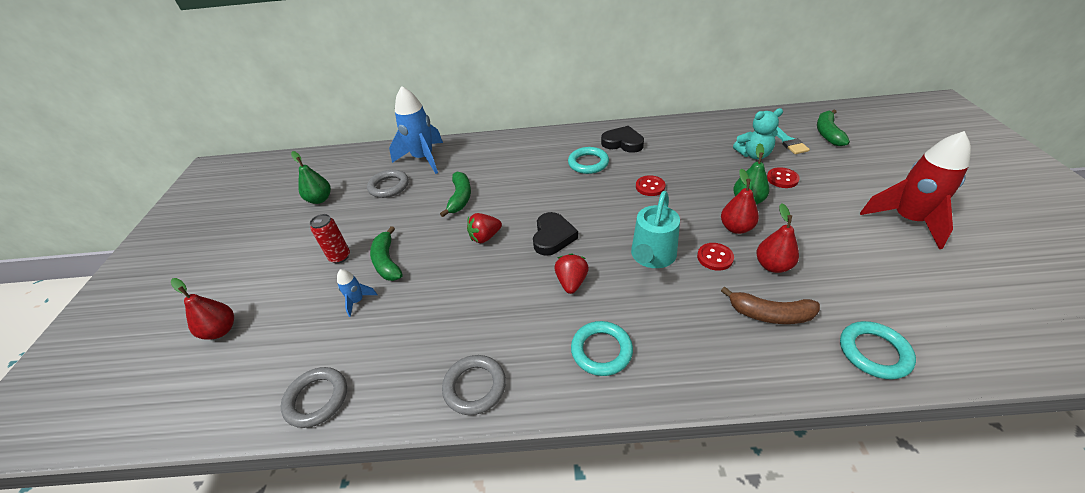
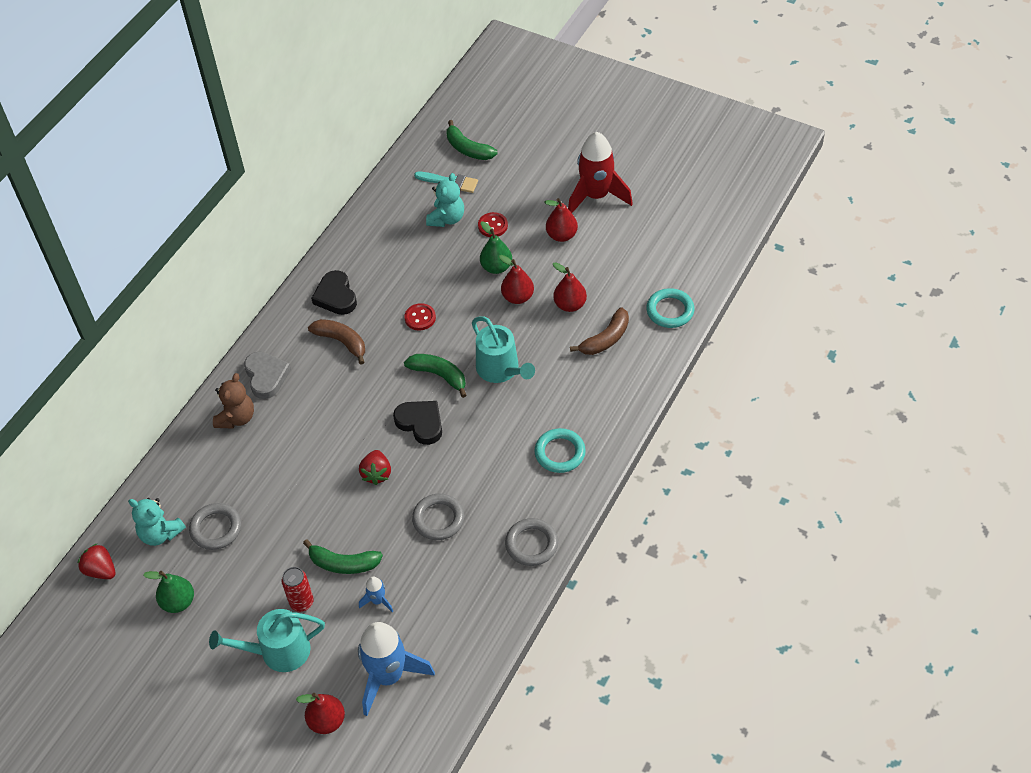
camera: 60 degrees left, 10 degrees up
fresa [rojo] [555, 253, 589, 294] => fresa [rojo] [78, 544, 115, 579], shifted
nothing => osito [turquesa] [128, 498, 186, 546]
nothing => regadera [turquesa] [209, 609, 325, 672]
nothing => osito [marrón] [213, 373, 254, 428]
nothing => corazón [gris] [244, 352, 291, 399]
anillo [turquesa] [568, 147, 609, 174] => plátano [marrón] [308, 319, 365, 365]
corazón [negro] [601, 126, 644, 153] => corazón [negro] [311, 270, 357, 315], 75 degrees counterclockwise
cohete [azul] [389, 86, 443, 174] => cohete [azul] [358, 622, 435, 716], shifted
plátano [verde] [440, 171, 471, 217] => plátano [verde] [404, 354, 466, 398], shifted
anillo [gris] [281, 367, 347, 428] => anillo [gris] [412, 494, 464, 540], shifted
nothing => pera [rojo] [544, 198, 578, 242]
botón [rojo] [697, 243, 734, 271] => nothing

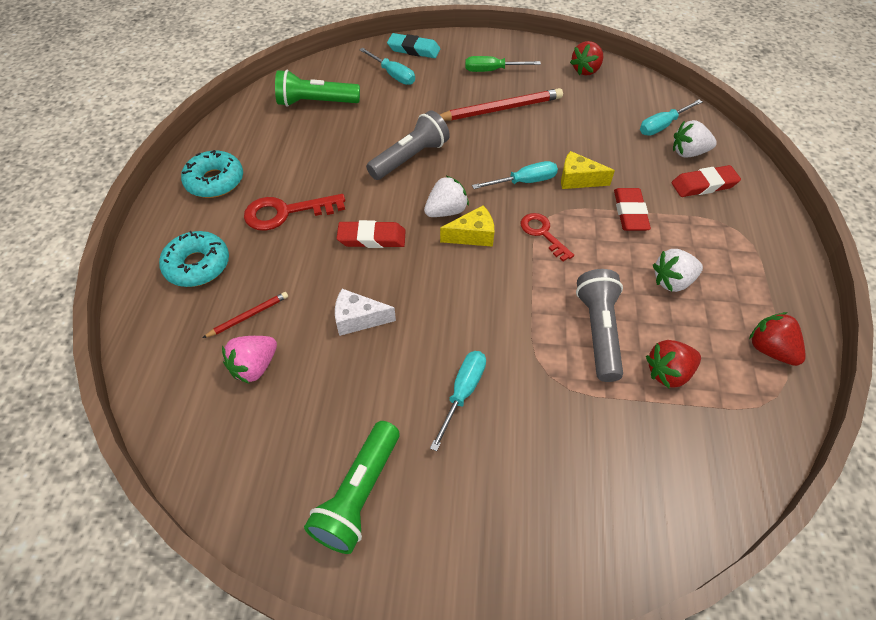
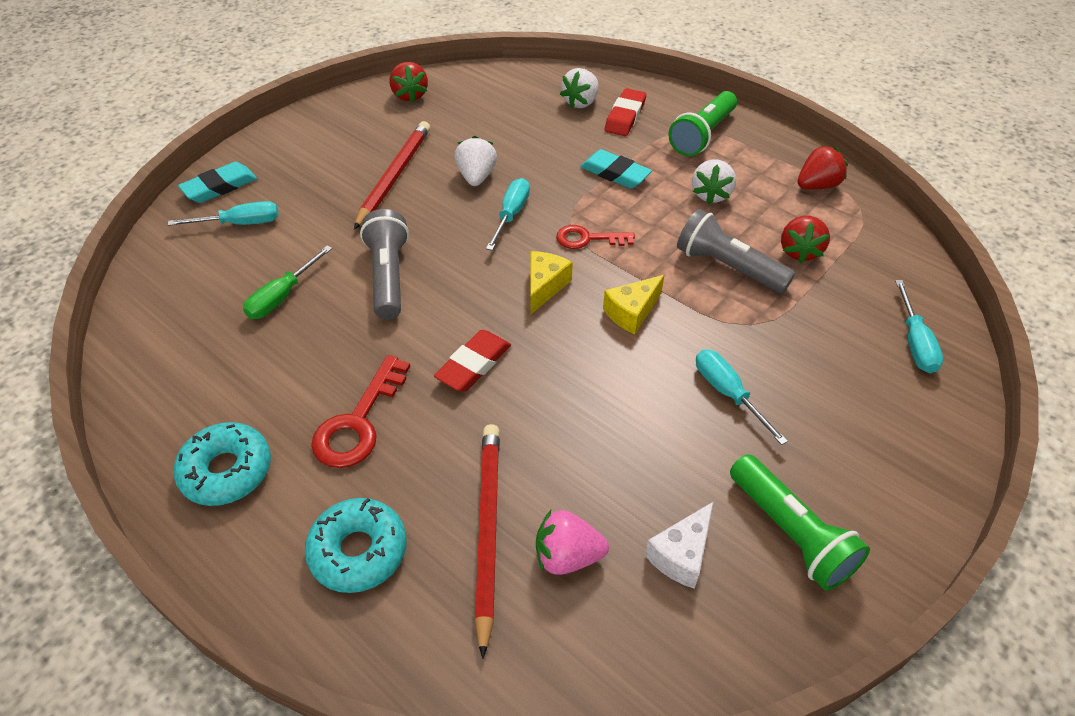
camera: 55 degrees left, 5 degrees down
destornillador [verde] [465, 56, 541, 72] => destornillador [verde] [243, 246, 332, 319], shifted
fresa [blanco] [424, 176, 469, 217] => fresa [blanco] [455, 136, 497, 186], shifted
lápiz [rojo] [203, 292, 288, 338] => lápiz [rojo] [475, 424, 500, 659], x1.97
fresa [rosa] [222, 336, 277, 384] => fresa [rosa] [536, 510, 609, 575], 105 degrees clockwise
goma de borrar [rojo] [614, 188, 651, 231] => goma de borrar [turquesa] [580, 149, 652, 188]
queso [amarillo] [561, 151, 615, 189] => queso [amarillo] [603, 275, 664, 334], shifted
queso [blanco] [335, 289, 396, 336] => queso [blanco] [645, 501, 714, 589], shifted
lámpara de mano [verde] [275, 70, 360, 107] => lámpara de mano [verde] [668, 91, 737, 156], shifted
fresa [rojo] [749, 312, 806, 366] => fresa [rojo] [798, 146, 848, 190], 150 degrees clockwise
destornillador [turquesa] [640, 100, 702, 136] => destornillador [turquesa] [895, 280, 944, 373], shifted

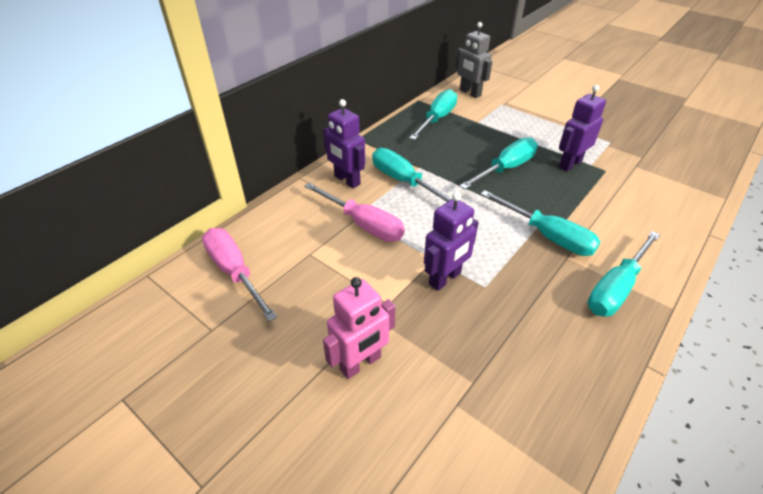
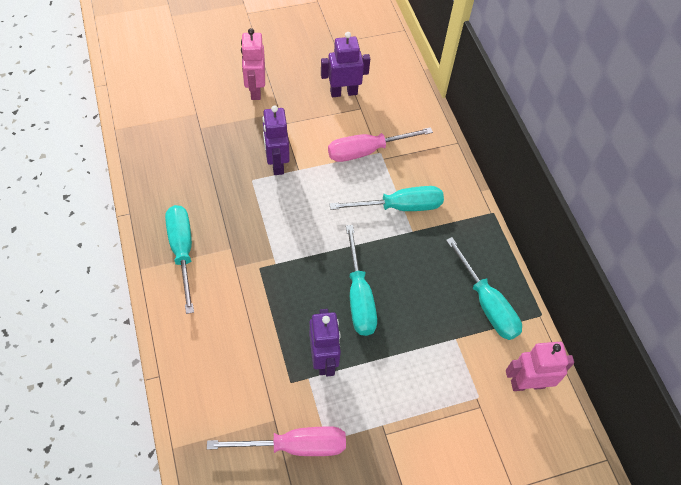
camera: 120 degrees right, 15 degrees up
destornillador [rosa] [202, 228, 277, 321] => destornillador [rosa] [207, 426, 346, 456], shifted
robot [morado] [323, 99, 365, 188] => robot [morado] [321, 32, 370, 97], shifted
robot [gris] [455, 22, 492, 98] => robot [rosa] [506, 342, 574, 391]
destornillador [turquesa] [481, 190, 600, 256] => nothing

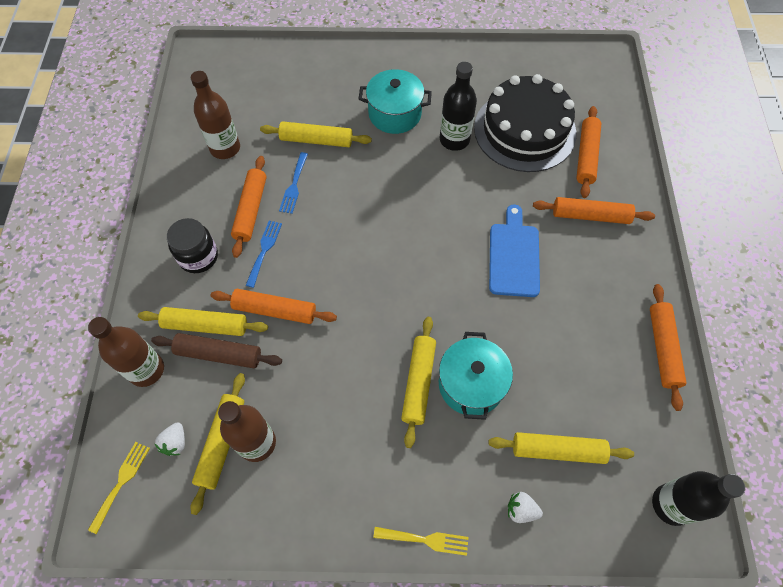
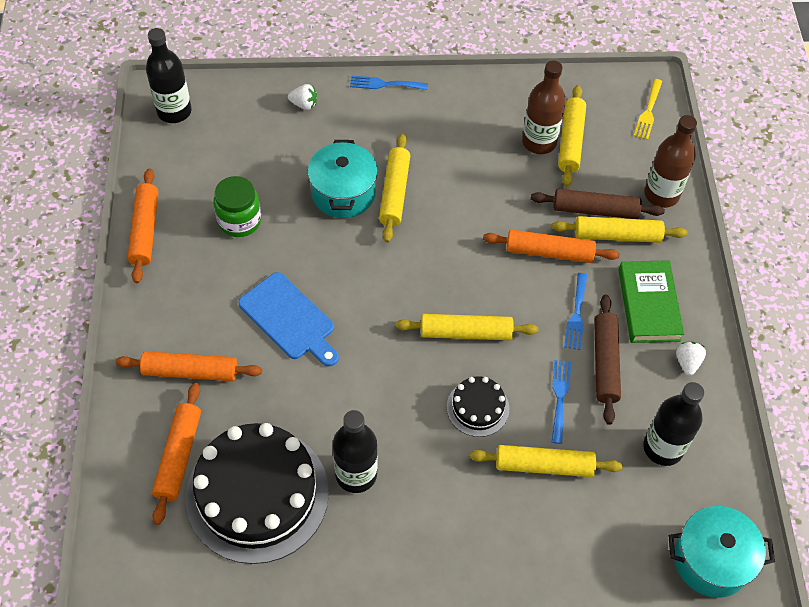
camera: 175 degrees right, 5 degrees down
nothing => tarro [verde] [213, 176, 261, 237]
tabla de cortar [azul] [489, 204, 540, 297] => tabla de cortar [azul] [238, 272, 339, 367], 45 degrees counterclockwise
tenedor [amarillo] [373, 527, 468, 556] => tenedor [azul] [350, 75, 428, 90]
rodillo [amarillo] [488, 432, 634, 464] => rodillo [amarillo] [395, 314, 539, 340], shifted
nothing => tarta [negro] [447, 376, 509, 437]
rodillo [naranja] [231, 156, 267, 258] => rodillo [marrón] [594, 294, 621, 425]
tarro [negro] [167, 218, 218, 273] => libro [verde] [619, 260, 684, 343]
botella [marrón] [191, 71, 240, 159] => botella [negro] [643, 382, 704, 466]
olla [turquesa] [358, 69, 432, 134] => olla [turquesa] [668, 506, 775, 598], shifted
fresa [blanco] [155, 422, 185, 456] => fresa [blanco] [676, 342, 706, 375], shifted

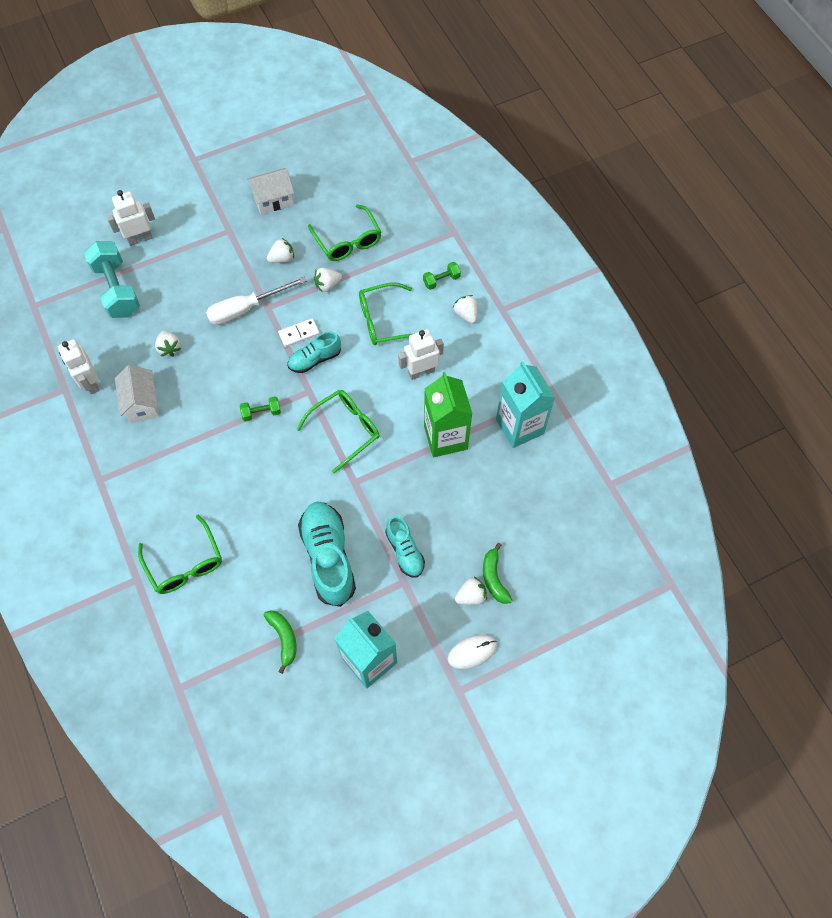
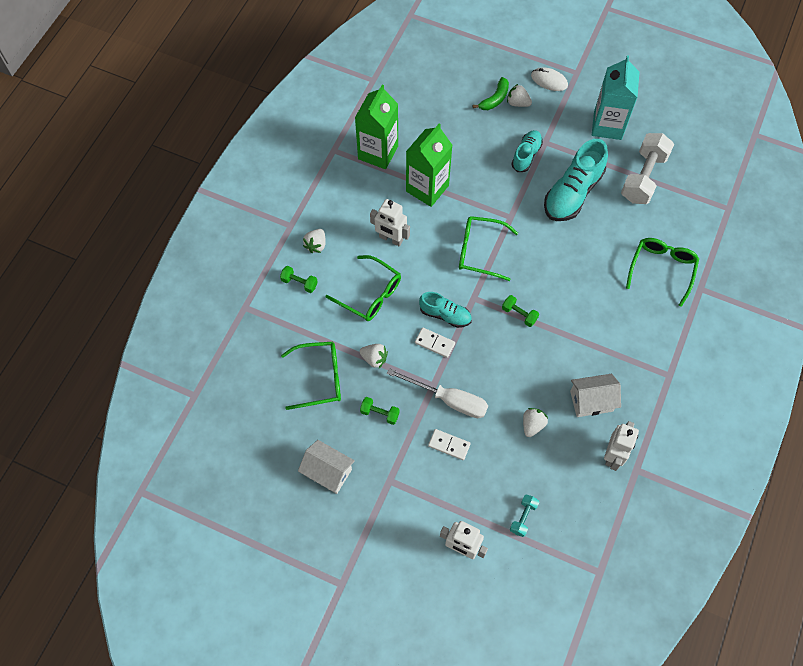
camera: 130 degrees left, 0 degrees up
gafas [verde] [308, 204, 382, 261] => gafas [verde] [281, 342, 341, 410], 60 degrees clockwise
cartón de leche [turquesa] [496, 361, 555, 448] => cartón de leche [verde] [355, 85, 398, 169]
fresa [blanco] [267, 238, 294, 263] => mancuerna [verde] [360, 397, 400, 425]
nothing => ficha de dominó [blanco] [428, 429, 471, 460]
mancuerna [turquesa] [84, 241, 140, 318] => mancuerna [turquesa] [510, 494, 539, 537], x0.48
casa [blanco] [115, 365, 160, 423] => casa [blanco] [570, 374, 621, 417], 45 degrees clockwise
plátano [verde] [264, 610, 296, 674] => mancuerna [blanco] [621, 133, 674, 204]

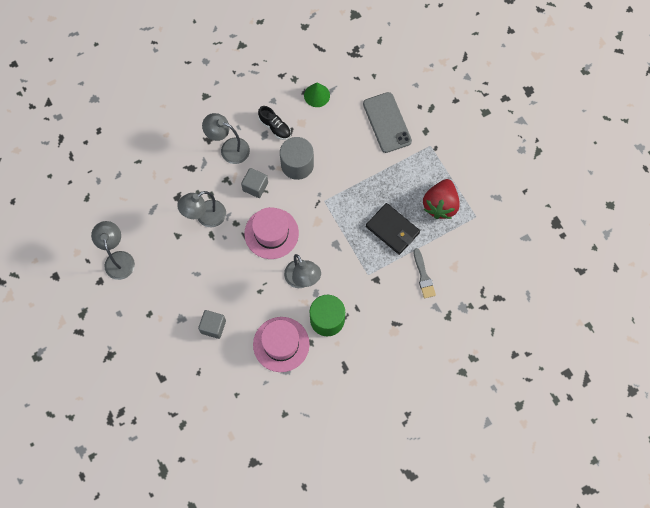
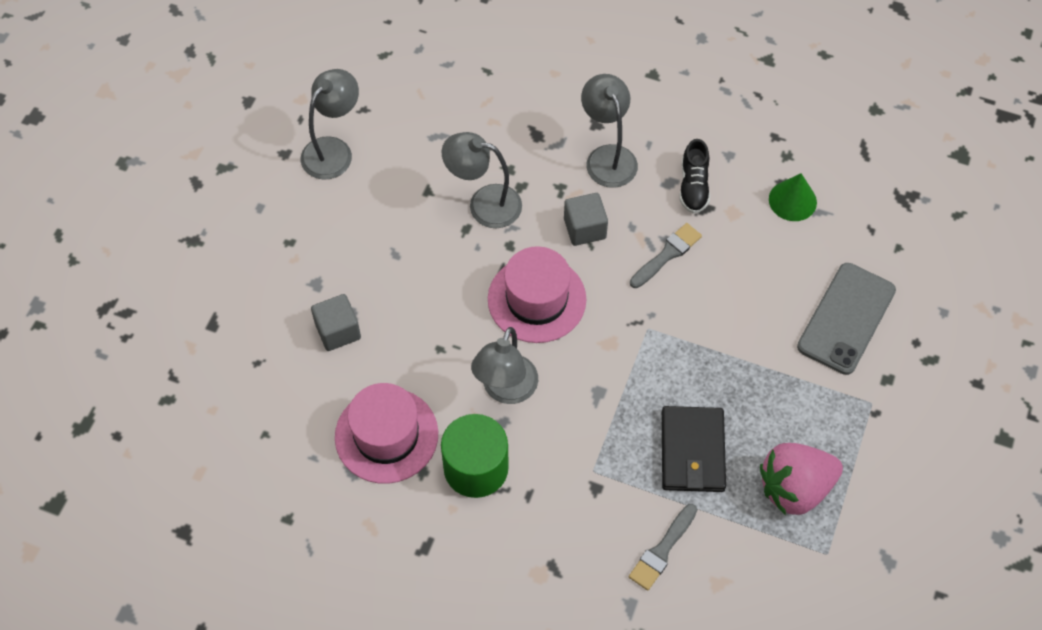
camera: 50 degrees right, 10 degrees down
cilindro [gris] [280, 137, 314, 180] => pincel [gris] [630, 223, 702, 288]
fresa [rojo] [423, 179, 460, 219] => fresa [rosa] [760, 443, 843, 516]

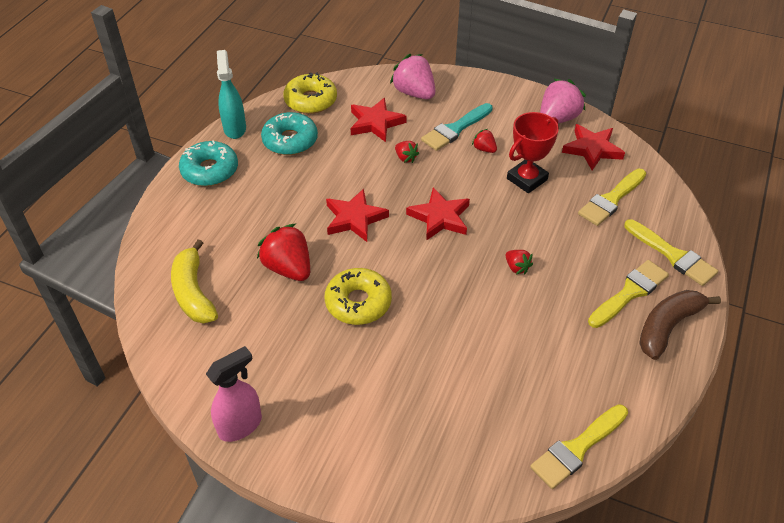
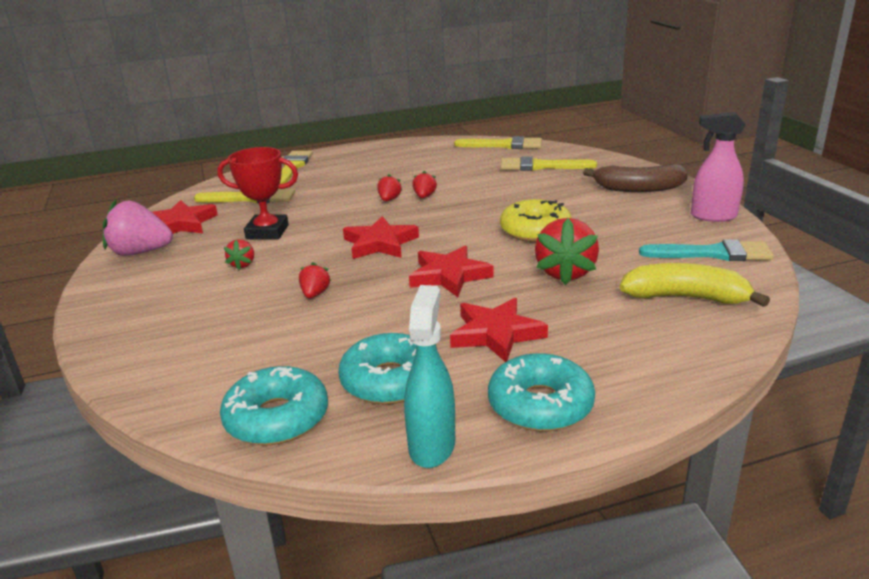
camera: 130 degrees left, 20 degrees down
rosquilla [amarillo] [283, 72, 337, 114] => rosquilla [turquesa] [220, 366, 328, 445]
pulverizador [turquesa] [217, 50, 246, 139] => pulverizador [turquesa] [404, 285, 455, 468], 150 degrees clockwise
nothing => fresa [rojo] [412, 171, 437, 198]
estrella [rojo] [351, 98, 407, 142] => estrella [rojo] [450, 298, 548, 362], shifted
pincel [amarillo] [588, 260, 669, 328] => pincel [amarillo] [501, 156, 597, 171], shifted
plátano [marrón] [639, 290, 721, 360] => plátano [marrón] [583, 164, 688, 192], shifted
plátano [amarillo] [171, 240, 218, 324] => plátano [amarillo] [620, 263, 770, 307], 105 degrees counterclockwise
pincel [turquesa] [421, 103, 493, 151] => pincel [turquesa] [639, 239, 774, 261], shifted
fresa [rosa] [390, 54, 435, 99] => nothing

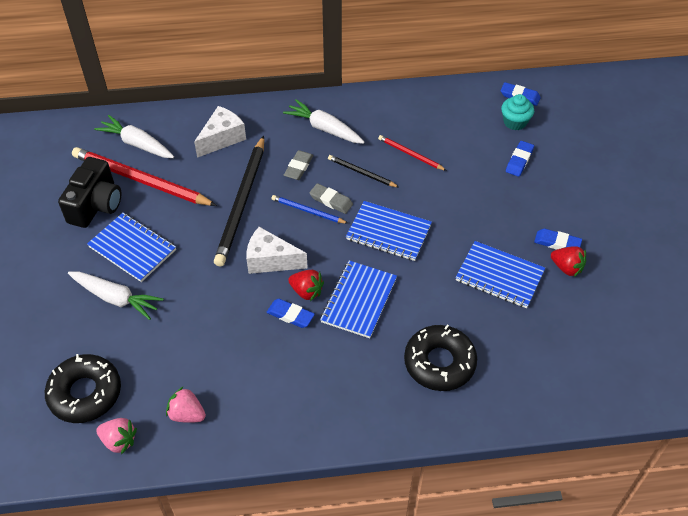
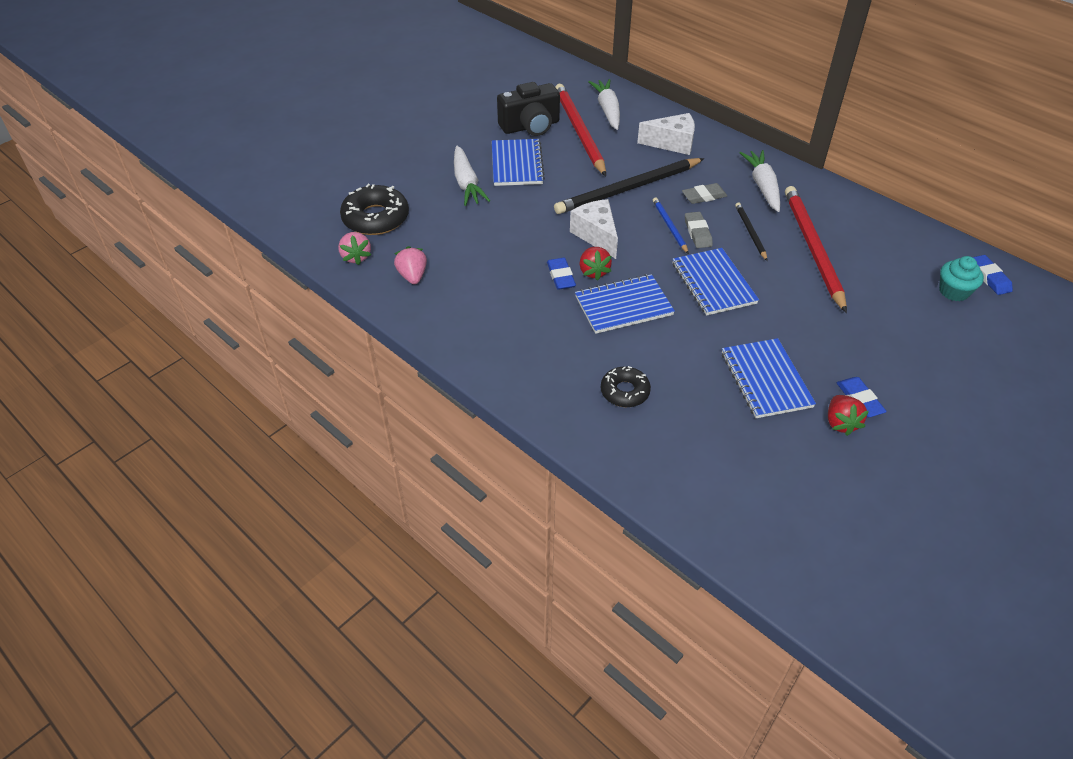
camera: 50 degrees right, 5 degrees down
rosquilla [negro] [404, 325, 477, 391] => rosquilla [negro] [601, 366, 651, 407], x0.61
lápiz [rojo] [378, 135, 447, 171] => lápiz [rojo] [785, 186, 847, 313], x2.05
goma de borrar [azul] [506, 141, 534, 177] => nothing

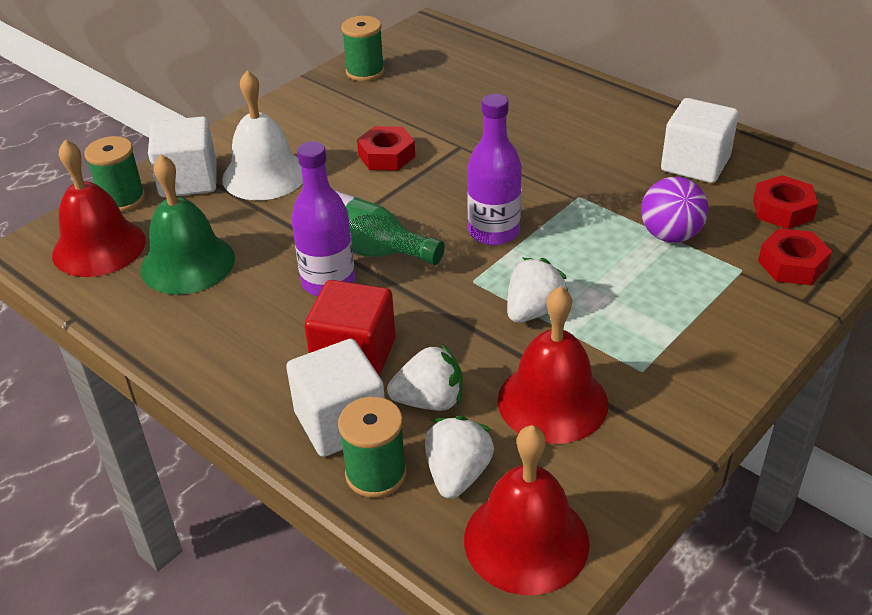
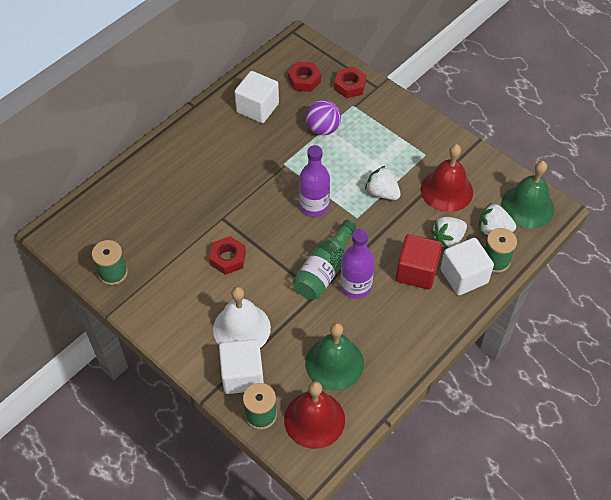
camera: 90 degrees left, 15 degrees up
fresa [blanco] [387, 344, 463, 411] => fresa [blanco] [431, 217, 467, 249], 120 degrees counterclockwise
campana [rojo] [464, 425, 590, 595] => campana [verde] [501, 161, 554, 229]

